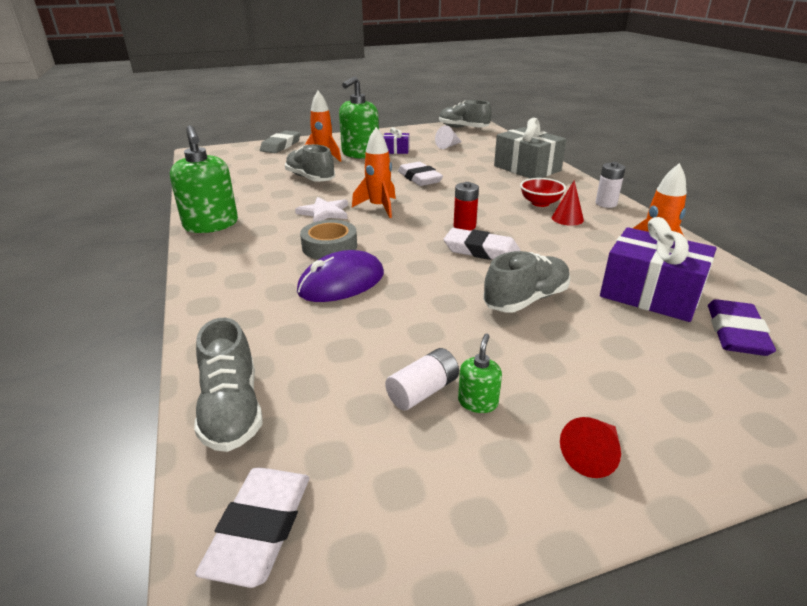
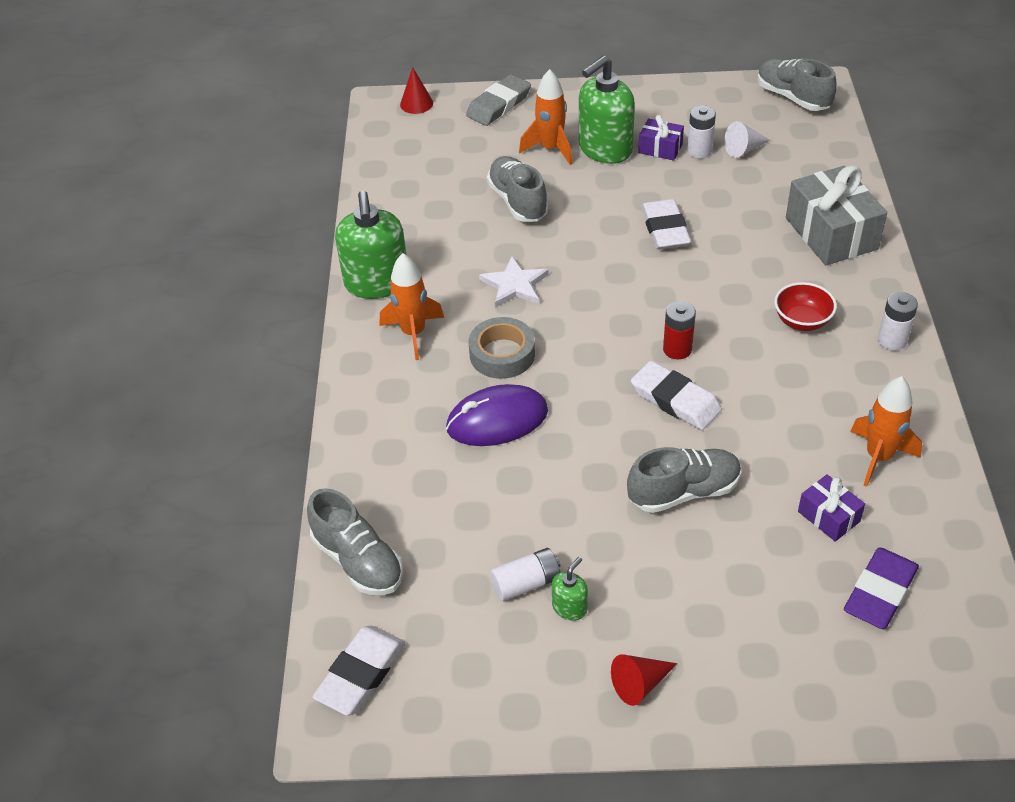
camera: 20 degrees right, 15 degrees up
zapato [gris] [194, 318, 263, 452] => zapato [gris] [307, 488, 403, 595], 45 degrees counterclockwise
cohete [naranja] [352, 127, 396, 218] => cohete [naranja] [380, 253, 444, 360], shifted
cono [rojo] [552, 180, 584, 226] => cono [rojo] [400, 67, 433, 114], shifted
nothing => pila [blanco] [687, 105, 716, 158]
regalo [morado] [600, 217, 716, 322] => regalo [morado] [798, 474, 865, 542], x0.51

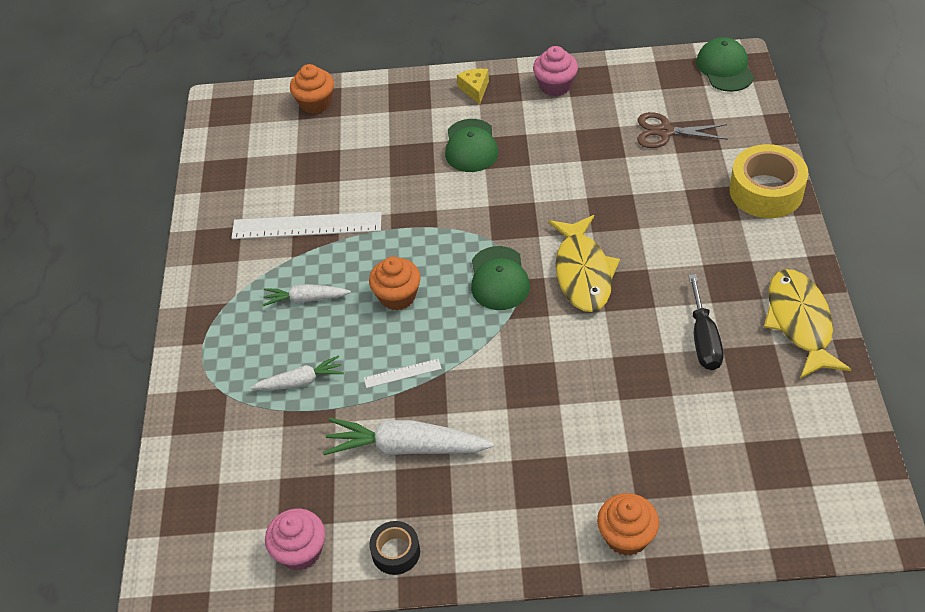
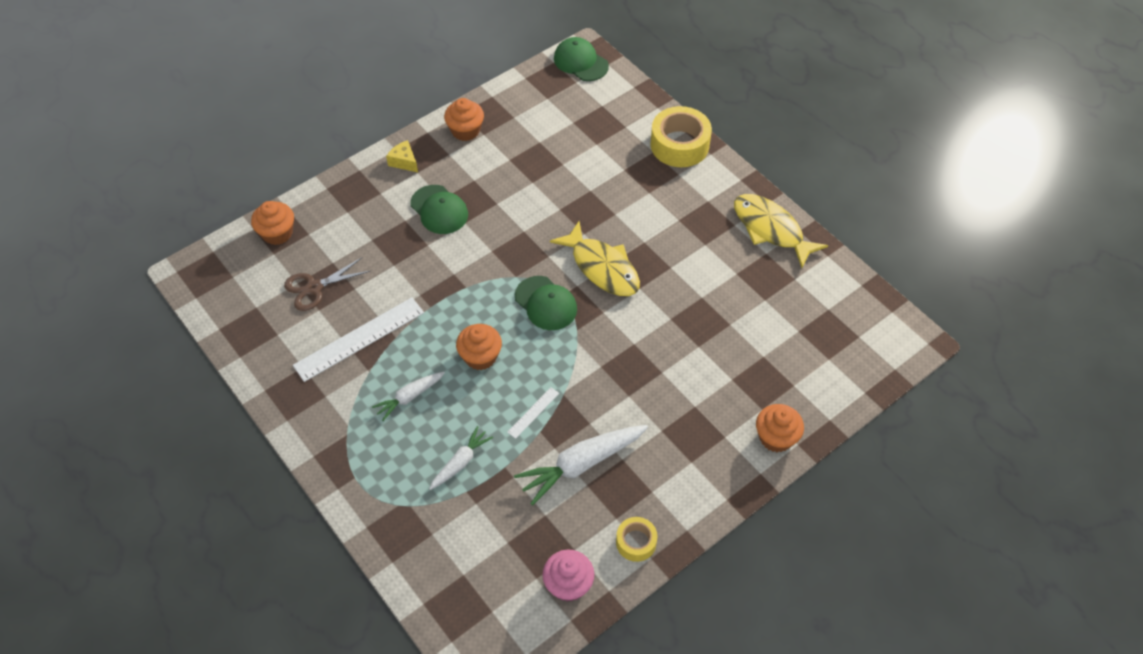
camera: 40 degrees left, 5 degrees up
tijeras [marrón] [637, 112, 728, 148] => tijeras [marrón] [284, 257, 370, 311], shifted
magdalena [rosa] [533, 46, 578, 96] => magdalena [naranja] [444, 98, 484, 141]
cinta adhesiva [negro] [369, 521, 420, 575] => cinta adhesiva [amarillo] [616, 517, 657, 562]
destornillador [negro] [688, 274, 724, 370] => nothing

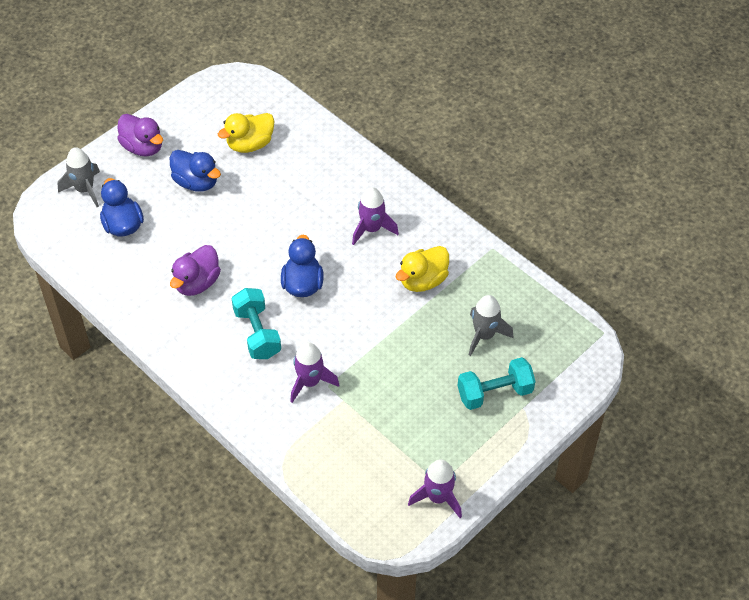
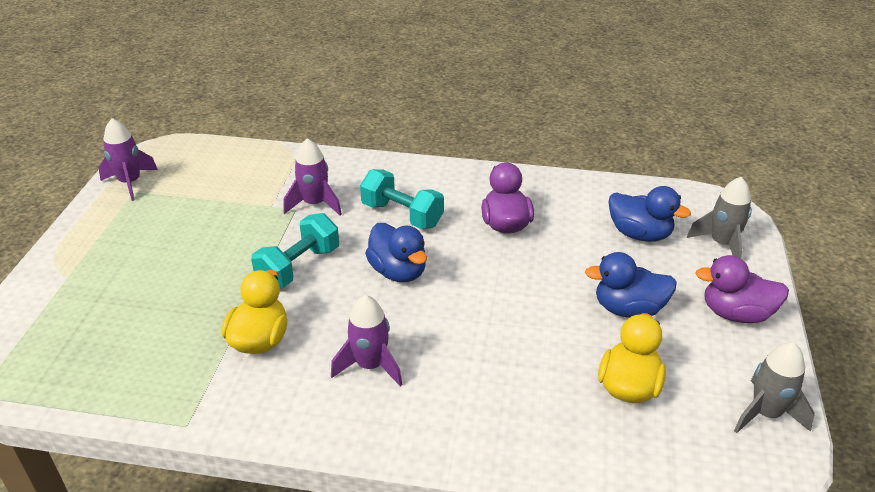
camera: 145 degrees right, 15 degrees down
mancuerna [turquesa] [457, 357, 535, 410] => mancuerna [turquesa] [251, 213, 339, 288], shifted
cohete [gris] [469, 295, 513, 356] => cohete [gris] [734, 342, 815, 433], shifted

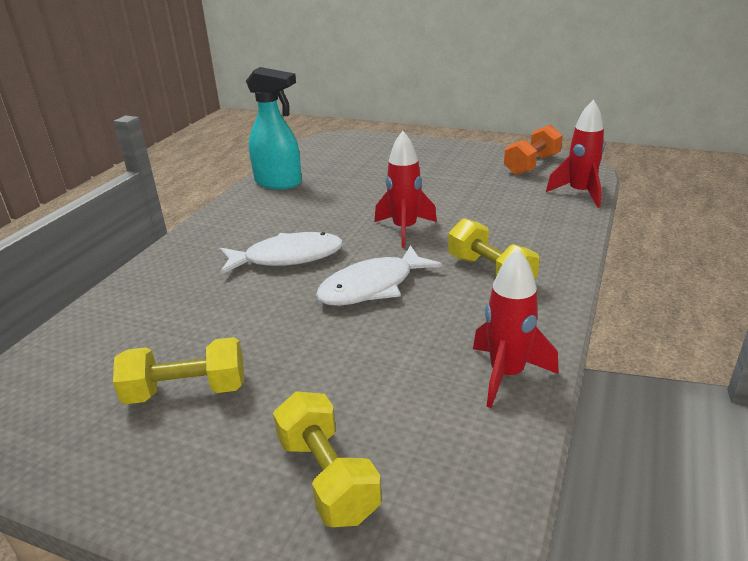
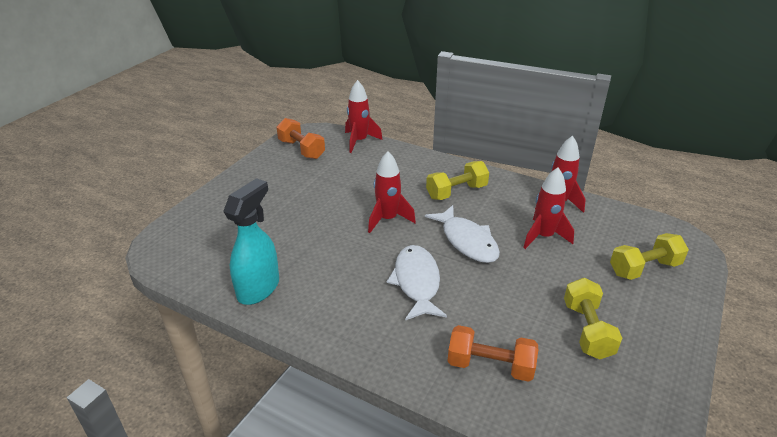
camera: 85 degrees left, 5 degrees up
nothing => mancuerna [naranja] [447, 325, 538, 382]
nothing => cohete [rojo] [523, 167, 574, 249]

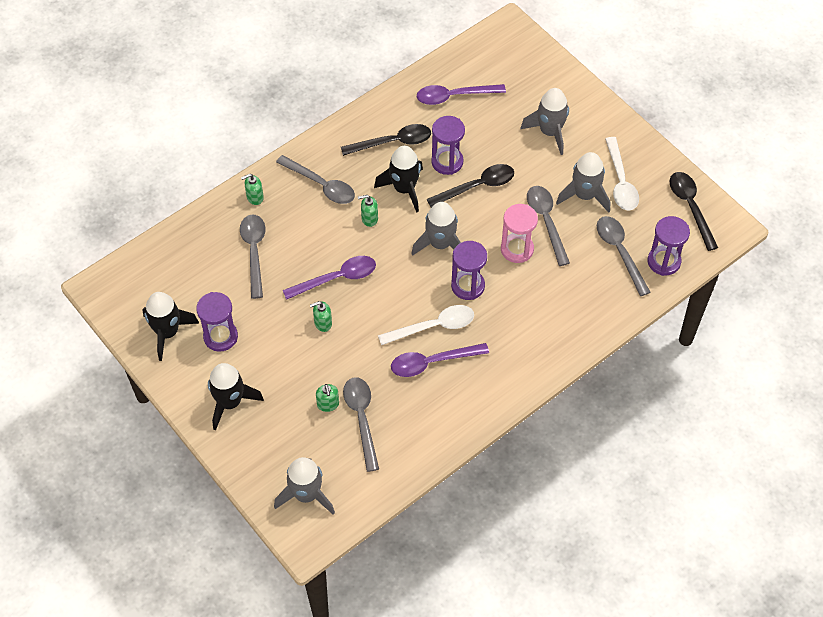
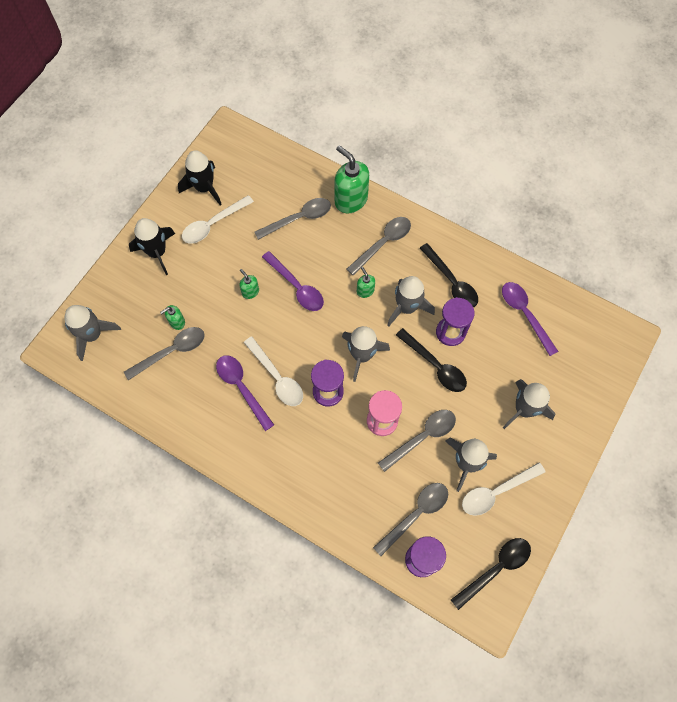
camera: 70 degrees right, 10 degrees up
reloj de arena [morado] [196, 292, 238, 352] => cuchara [blanco] [182, 195, 254, 244]
dispensador de jabón [verde] [241, 174, 264, 205] => dispensador de jabón [verde] [334, 145, 369, 213], x2.06
cuchara [gris] [276, 155, 355, 204] => cuchara [gris] [347, 217, 411, 275], 150 degrees counterclockwise
cohete [negro] [374, 146, 423, 213] => cohete [gris] [387, 276, 435, 327]

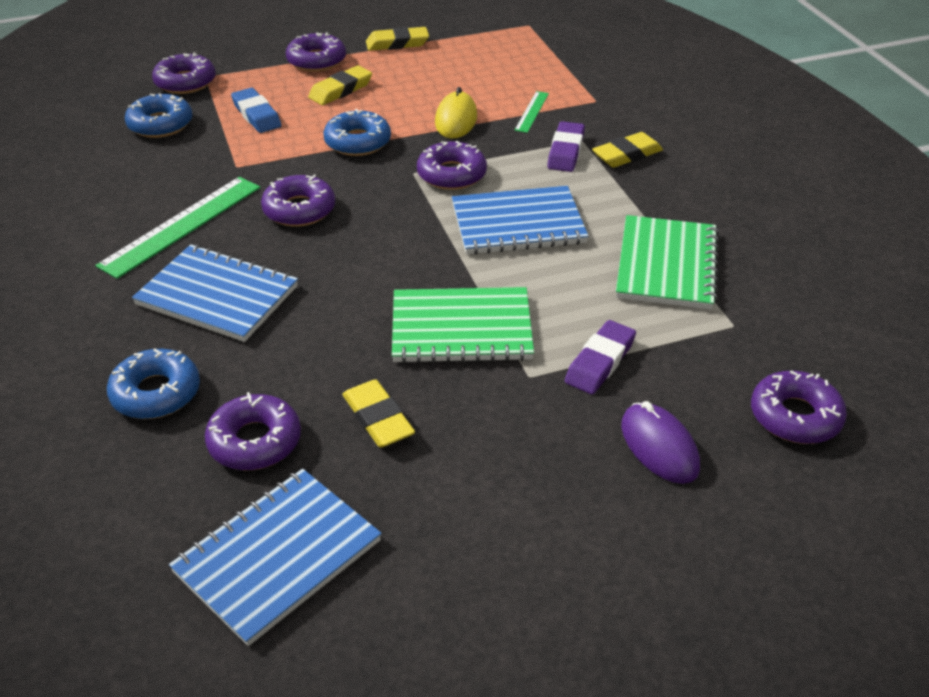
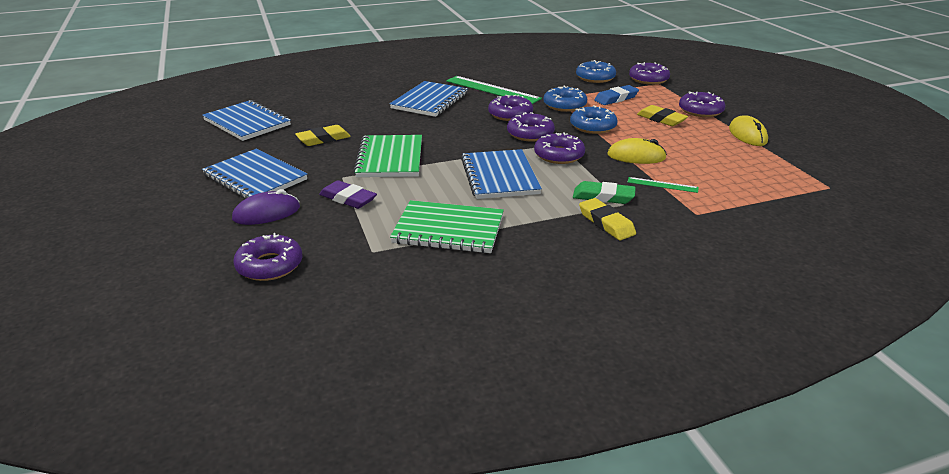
camera: 90 degrees right, 10 degrees down
nothing => cuaderno [azul] [202, 149, 307, 198]
rosquilla [morado] [205, 392, 301, 470] => rosquilla [morado] [507, 112, 555, 142], shifted
rosquilla [azul] [107, 348, 200, 419] => rosquilla [azul] [543, 86, 587, 112], shifted
goma de borrar [morado] [547, 121, 585, 172] => goma de borrar [verde] [573, 181, 636, 204]
goma de borrar [amarillo] [366, 27, 429, 51] => ratón [amarillo] [729, 115, 768, 146]

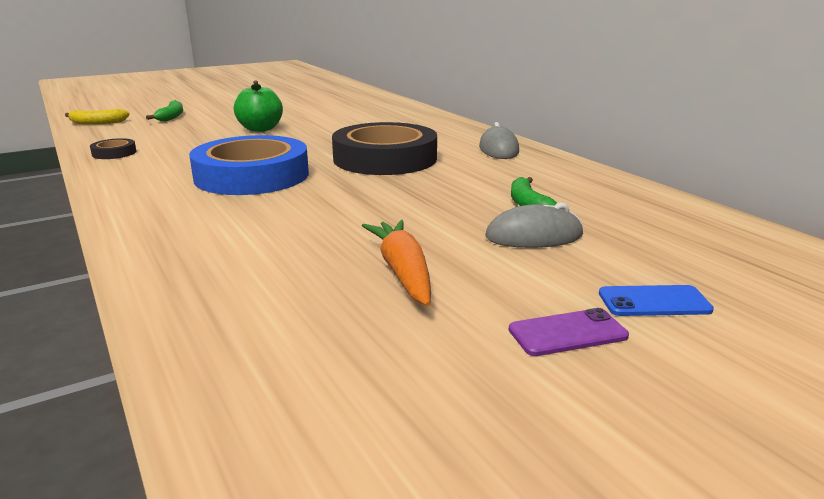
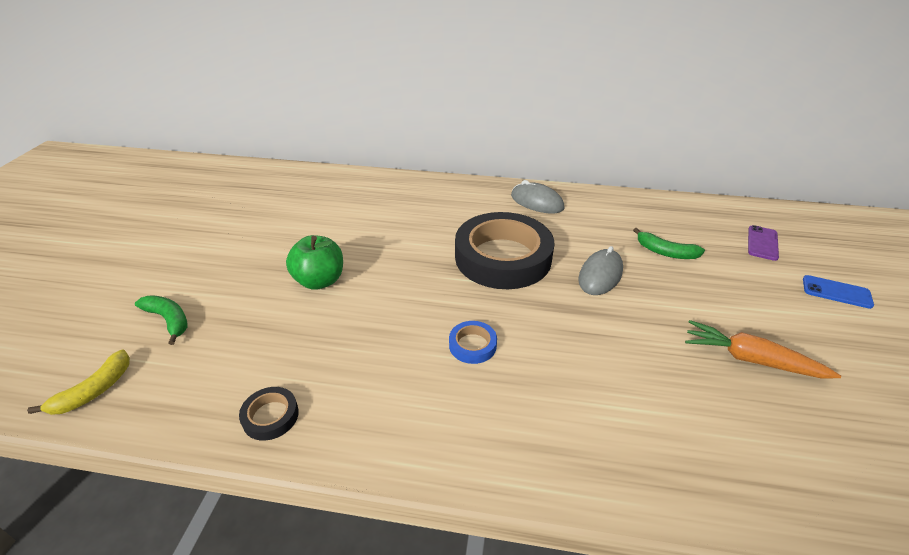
camera: 50 degrees left, 15 degrees up
cinta adhesiva [azul] [189, 135, 309, 195] => cinta adhesiva [azul] [449, 321, 497, 364], x0.41
ratón [gris] [486, 202, 583, 248] => ratón [gris] [578, 246, 623, 295], shifted
móvil [morado] [509, 308, 629, 356] => móvil [morado] [748, 225, 779, 261], shifted
móvil [azul] [599, 285, 714, 316] => móvil [azul] [803, 275, 874, 309], 75 degrees clockwise

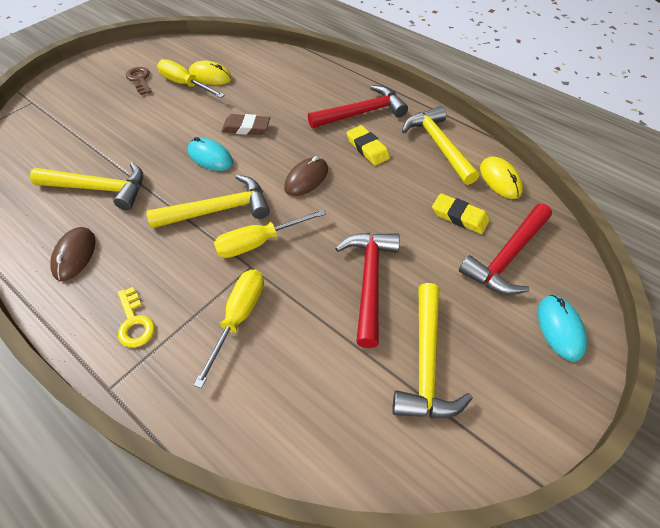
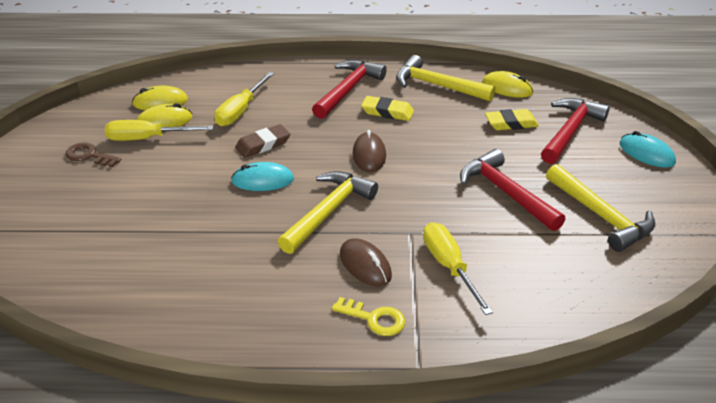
camera: 40 degrees left, 15 degrees down
nothing => ratón [amarillo] [132, 86, 188, 110]
destornillador [amarillo] [214, 209, 326, 258] => destornillador [amarillo] [214, 72, 274, 127], shifted
ratón [marrón] [50, 227, 96, 281] => ratón [marrón] [340, 238, 392, 286], shifted
martillo [rojo] [459, 204, 552, 295] => martillo [rojo] [541, 98, 610, 164], 150 degrees counterclockwise
martillo [amarillo] [30, 162, 143, 210] => nothing

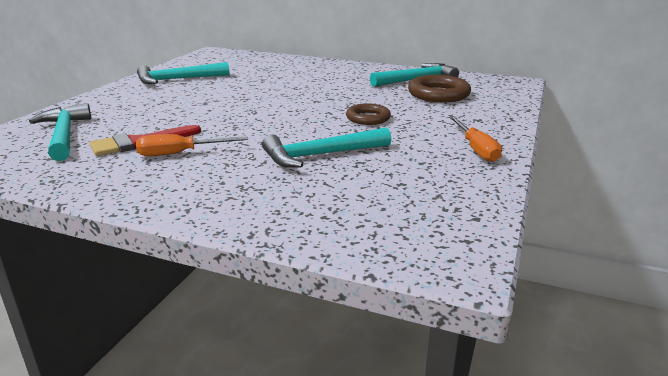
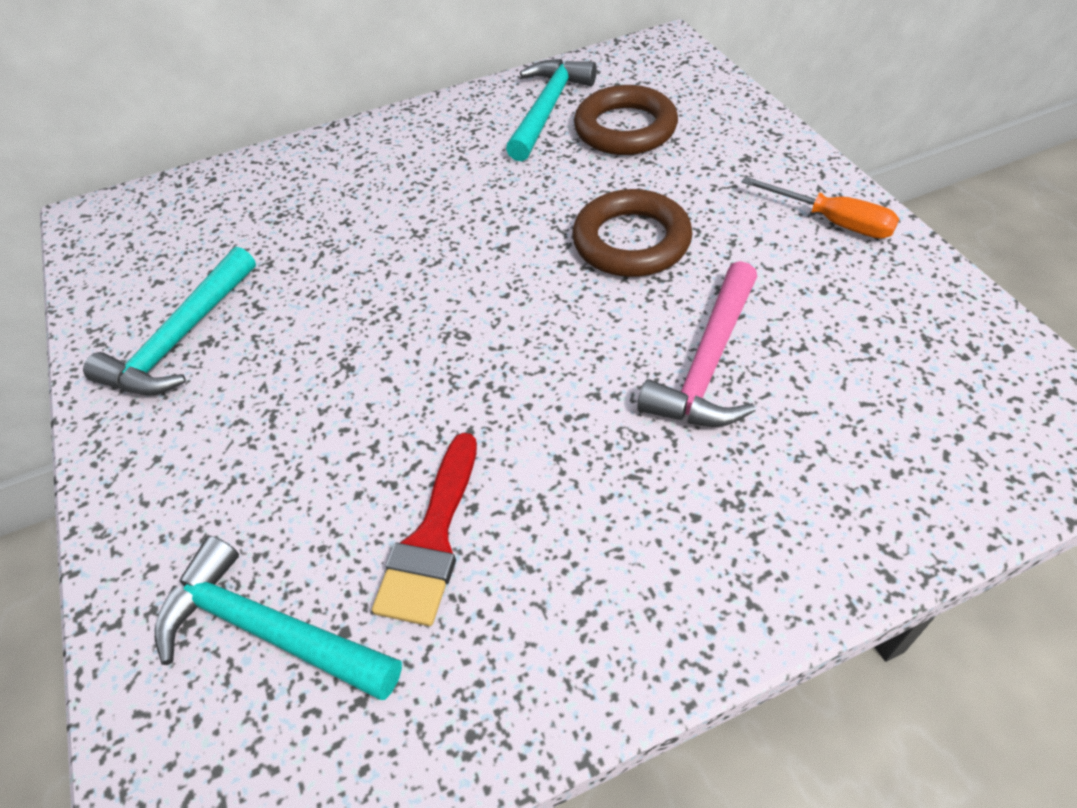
camera: 40 degrees left, 25 degrees up
anillo [marrón] [346, 103, 391, 125] => anillo [marrón] [572, 189, 692, 277], x1.56
martillo [turquesa] [262, 127, 391, 168] => martillo [rosa] [637, 261, 757, 427]
destornillador [naranja] [136, 134, 248, 156] => nothing

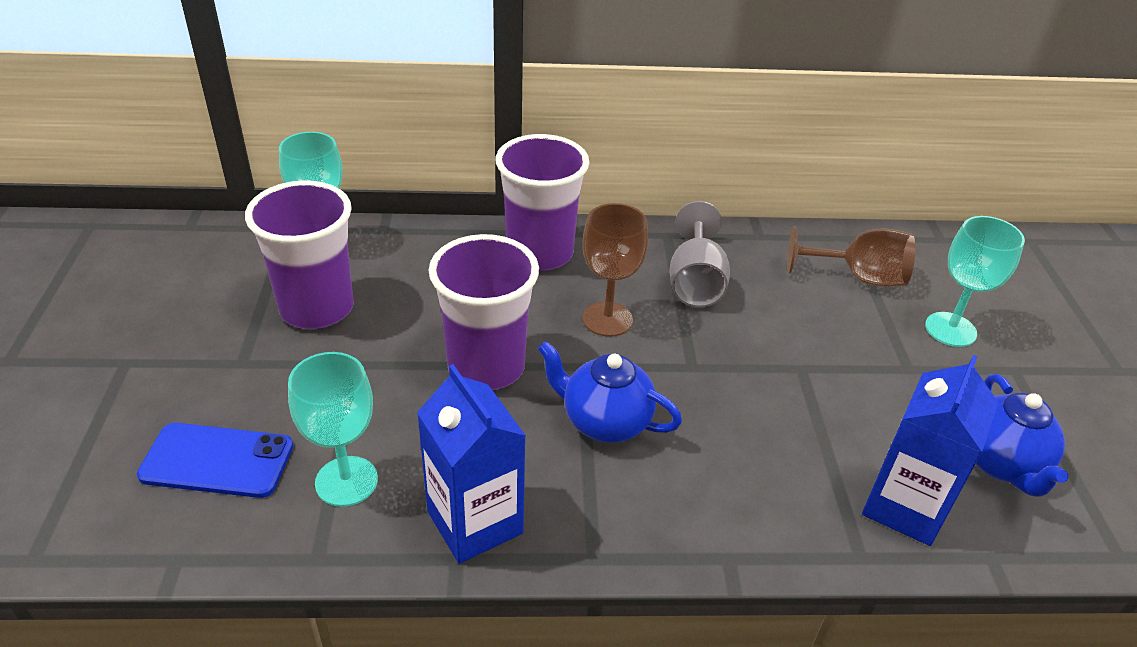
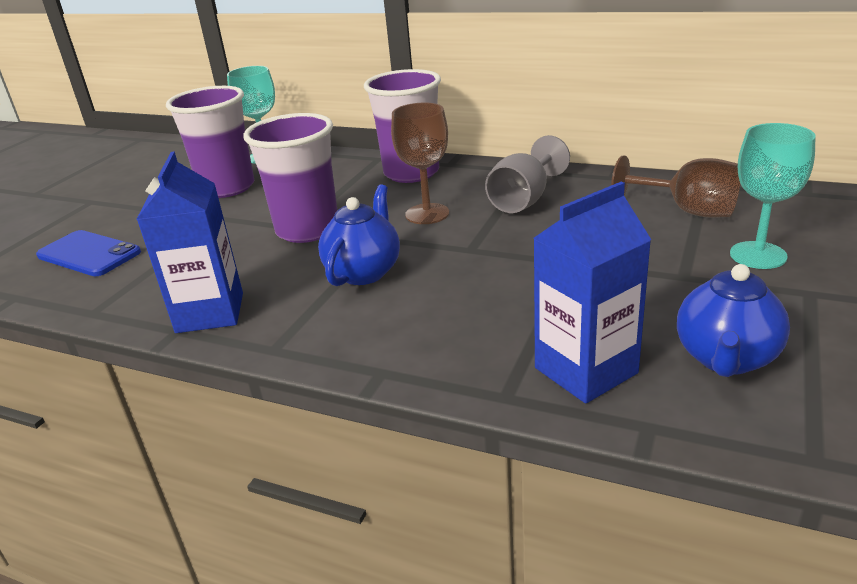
camera: 30 degrees right, 10 degrees down
tetera [azul] [538, 341, 682, 443] => tetera [azul] [318, 184, 400, 286], 60 degrees clockwise
copa [turquesa] [288, 352, 378, 507] => nothing

